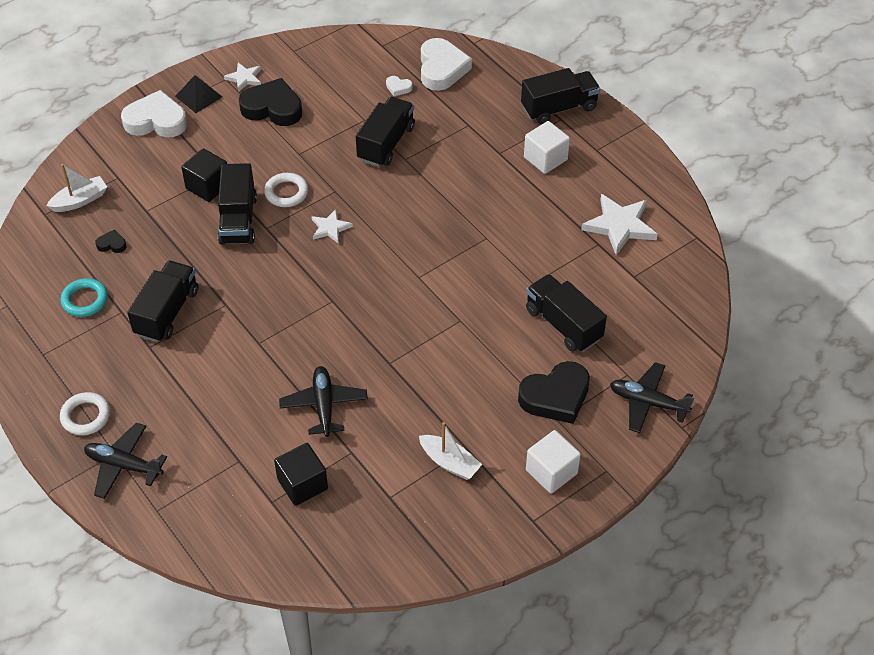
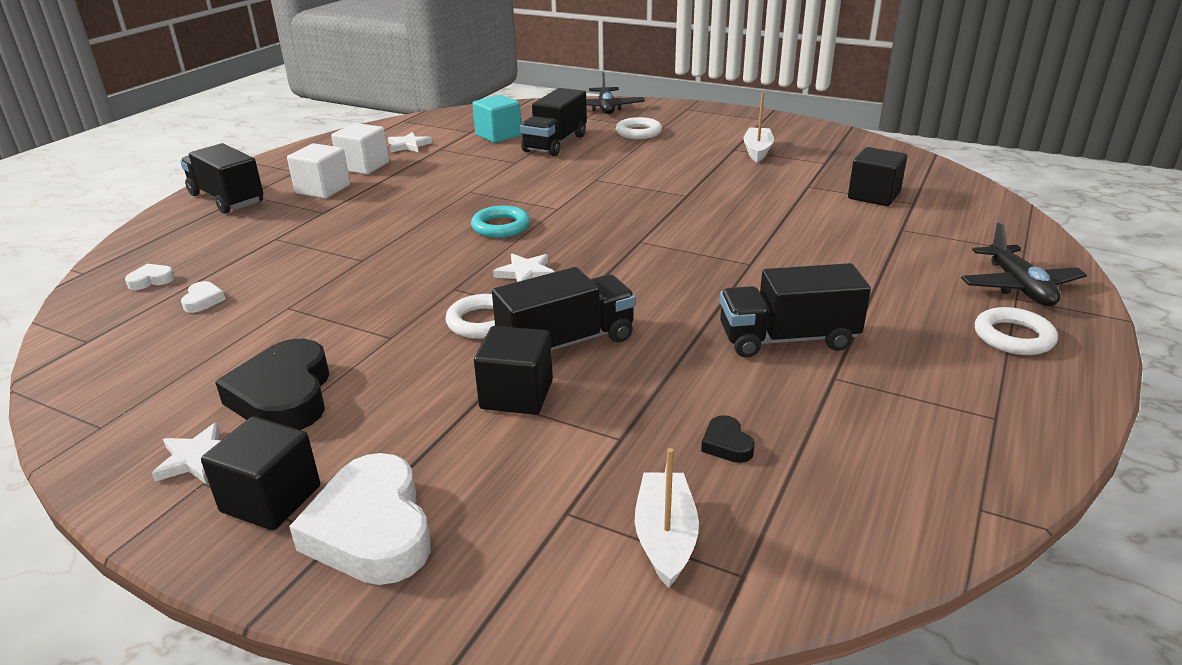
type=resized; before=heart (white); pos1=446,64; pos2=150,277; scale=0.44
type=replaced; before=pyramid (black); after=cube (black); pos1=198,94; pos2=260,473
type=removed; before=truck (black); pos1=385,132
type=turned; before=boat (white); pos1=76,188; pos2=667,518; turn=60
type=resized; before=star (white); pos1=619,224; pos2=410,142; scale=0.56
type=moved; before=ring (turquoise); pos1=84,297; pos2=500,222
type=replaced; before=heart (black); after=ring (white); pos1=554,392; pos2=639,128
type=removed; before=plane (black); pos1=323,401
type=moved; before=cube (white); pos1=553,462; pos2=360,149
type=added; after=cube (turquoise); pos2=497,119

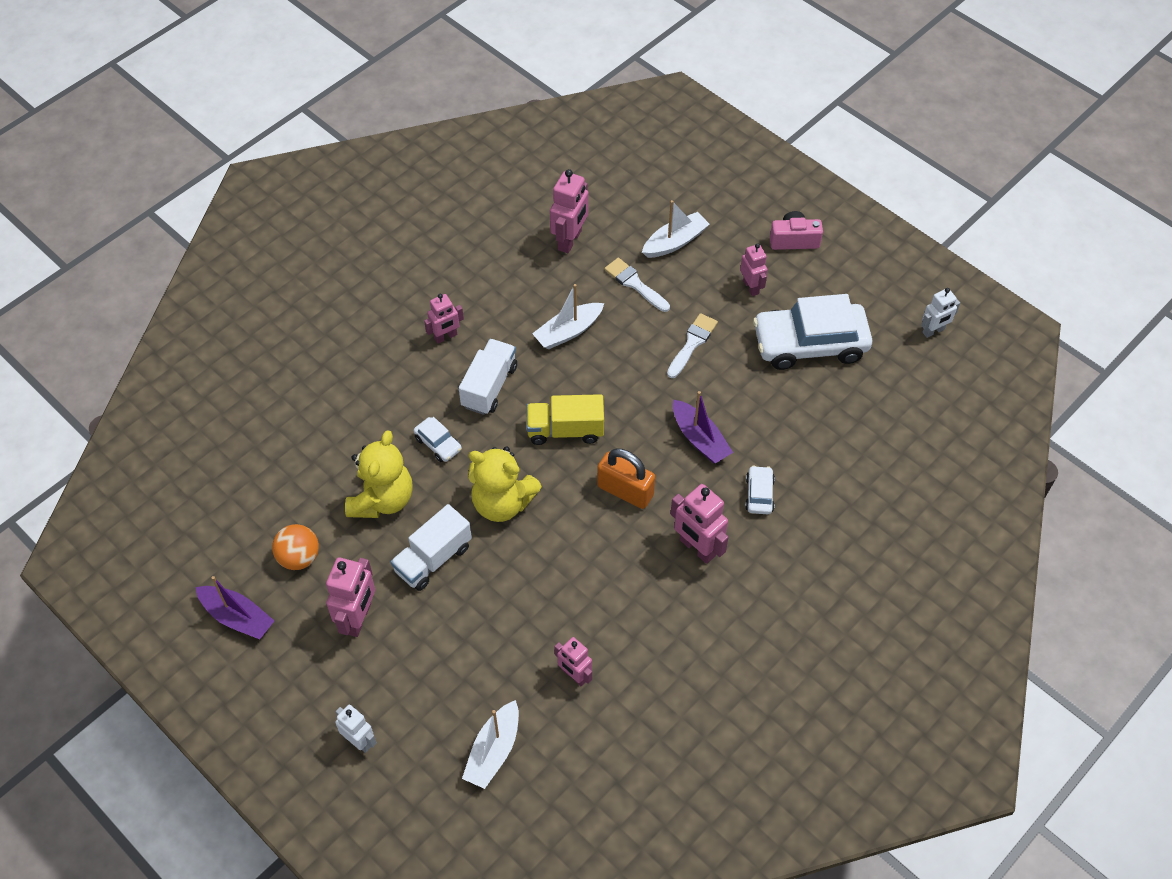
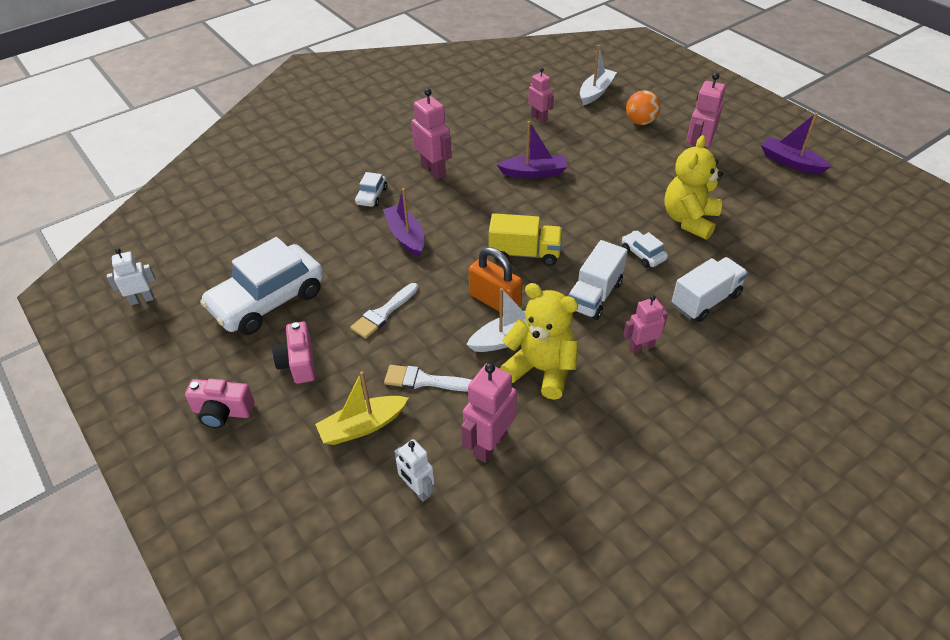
type=recoloured; before=boat (white); after=boat (yellow); pos1=676,229; pos2=361,408
type=replaced; before=robot (pink); after=camera (pink); pos1=753,269; pos2=293,352
type=turned; before=brush (white); pos1=637,285; pos2=428,378; turn=135
type=turned; before=car (white); pos1=812,332; pos2=262,286; turn=135
type=moved; before=teddy bear (yellow); pos1=505,484; pos2=539,341
type=moved; before=padlock (orange); pos1=626,478; pos2=495,279
type=moved; before=truck (white); pos1=431,547; pos2=710,289
type=moved; before=ball (orange); pos1=295,547; pos2=643,107
type=moved; before=robot (white); pos1=356,729; pos2=414,470
type=added; after=boat (purple); pos2=531,149

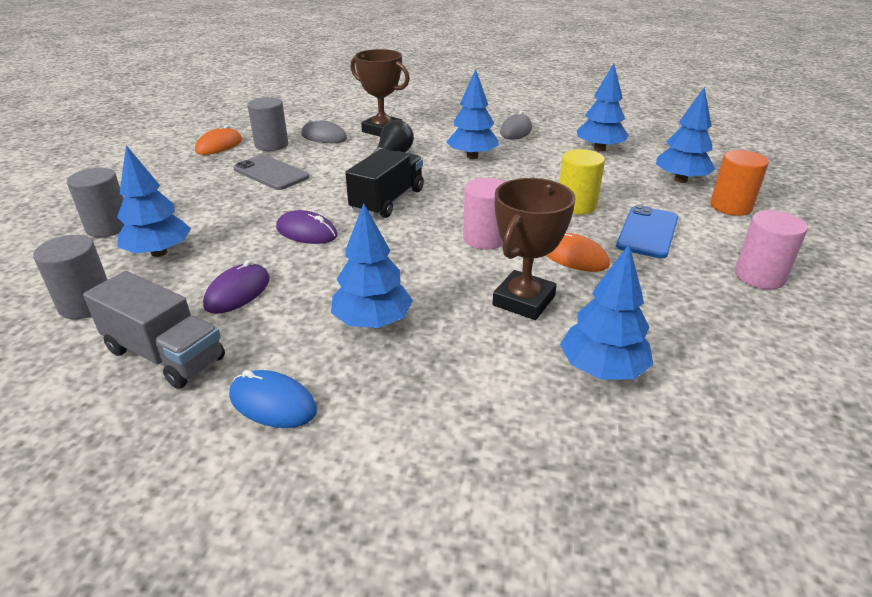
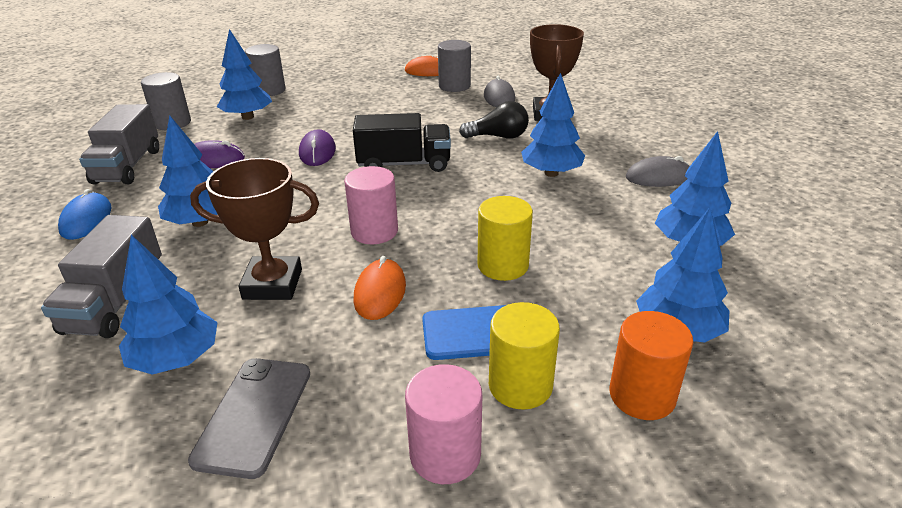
type=moved; before=phone (grey); pos1=271,172; pos2=249,418
type=added; after=truck (grey); pos2=101,276
type=added; after=cylinder (yellow); pos2=524,356

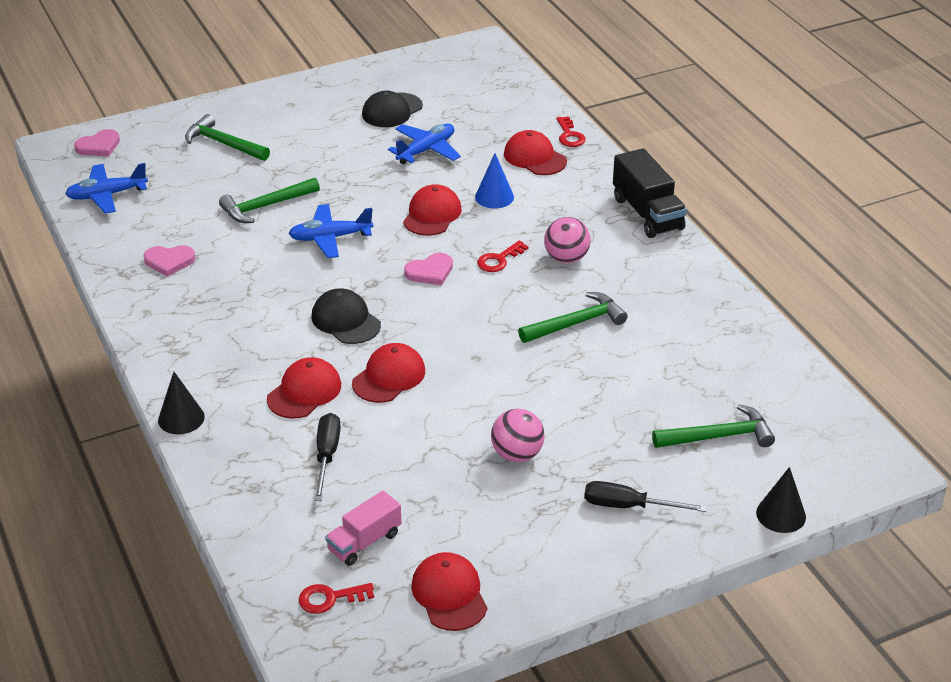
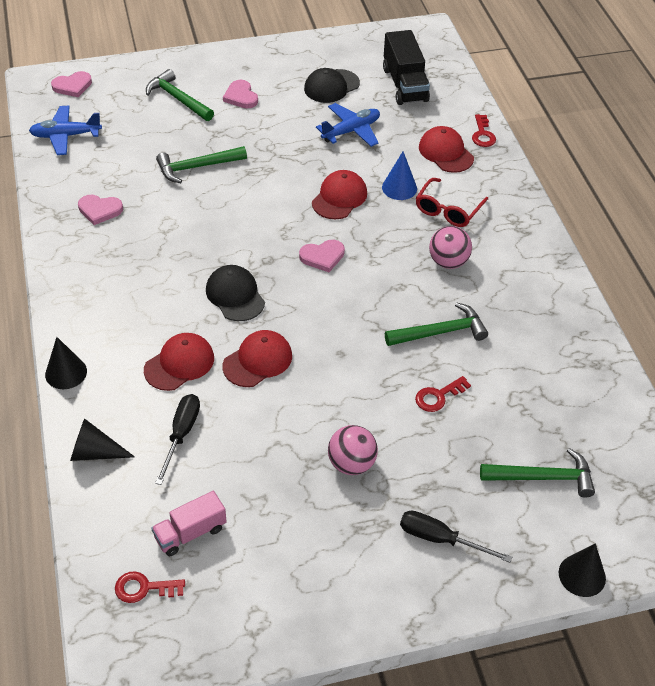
type=moved; before=truck (black); pos1=650,193; pos2=406,67
type=removed; before=plane (blue); pos1=330,231
type=moved; before=key (red); pos1=503,256; pos2=443,394
type=removed; before=cap (red); pos1=449,591
type=added; after=heart (pink); pos2=240,94
type=added; after=glasses (red); pos2=452,202
type=added; after=cone (black); pos2=102,439

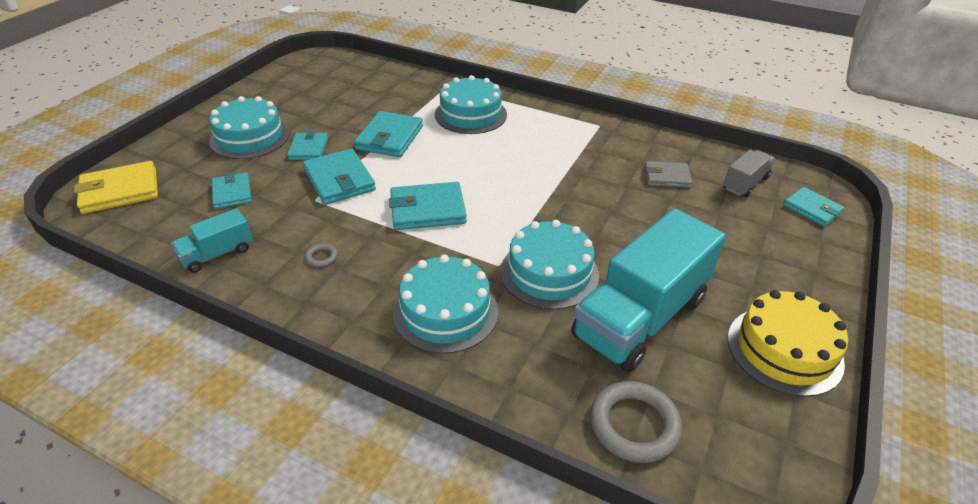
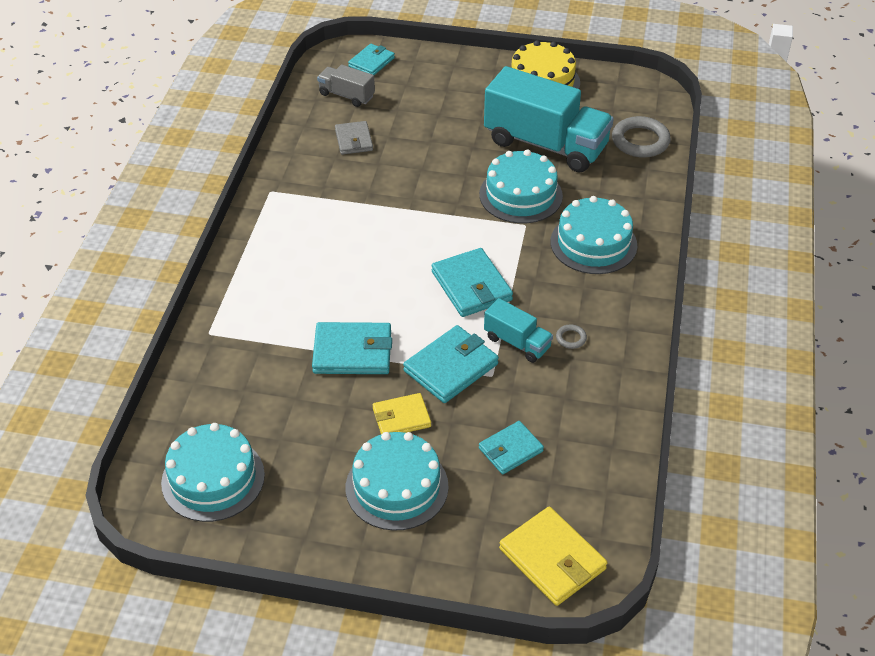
type=moved; before=cake (turquoise); pos1=471,104; pos2=213,472
type=recoloured; before=wallet (turquoise); after=wallet (yellow); pos1=307,145; pos2=402,413
type=moved; before=truck (turquoise); pos1=212,240; pos2=518,330

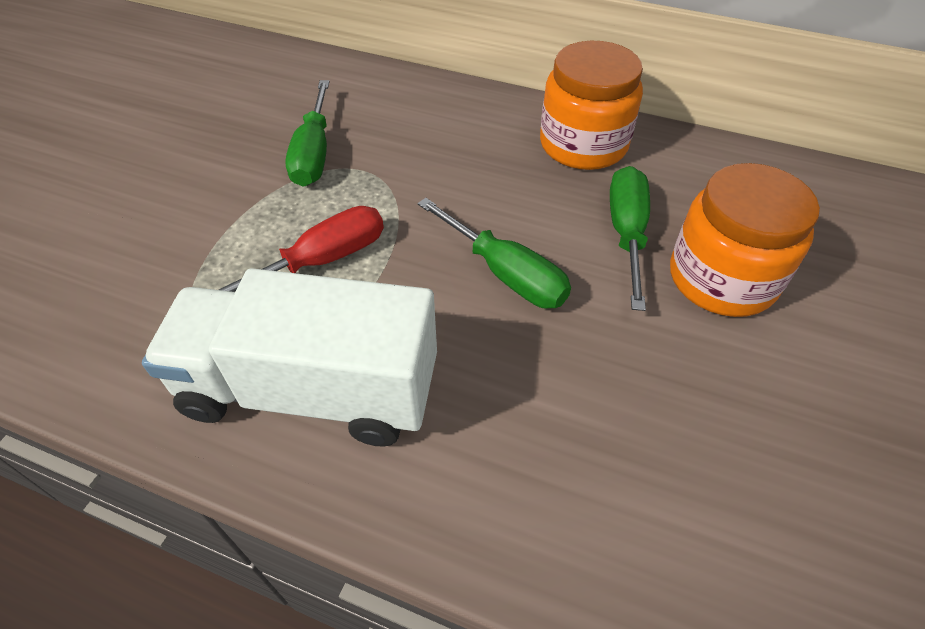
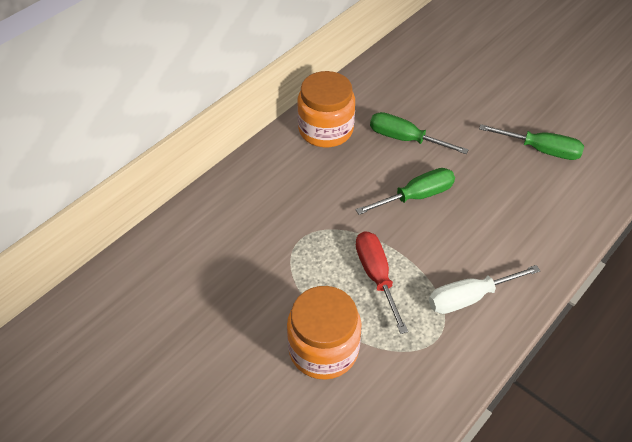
type=moved; before=screwdriver (green); pos1=307,133; pos2=531,142
type=moved; before=jar (orange); pos1=745,240; pos2=324,333
type=replaced; before=truck (white); after=screwdriver (white); pos1=289,357; pos2=484,289

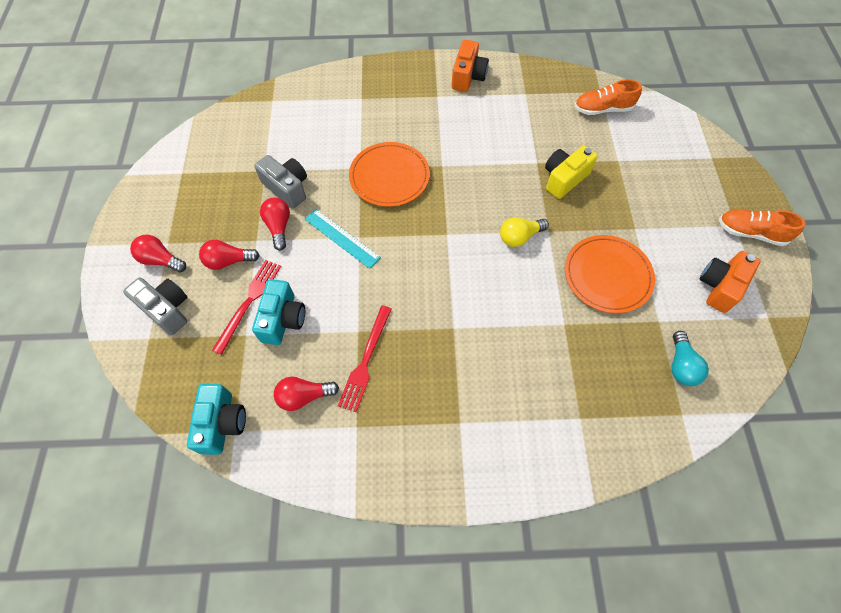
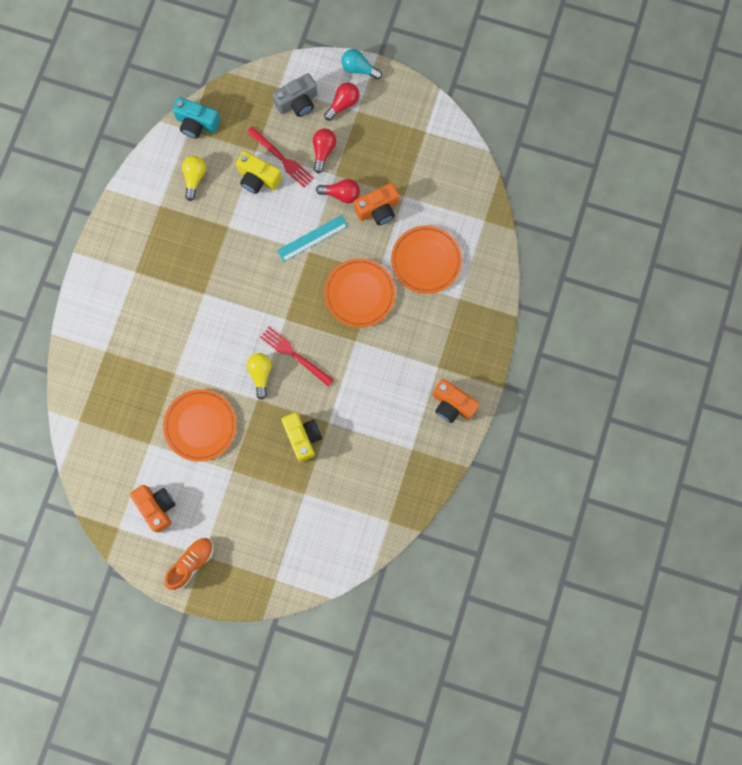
type=removed; before=shoe (orange); pos1=608,97
type=recoloured; before=camera (grey); after=camera (orange); pos1=280,182; pos2=376,204
type=recoloured; before=camera (turquoise); after=camera (yellow); pos1=278,312; pos2=259,172
type=moved; before=fork (red); pos1=365,359; pos2=297,357
type=moved; before=light bulb (turquoise); pos1=690,358; pos2=361,64
type=recoloured; before=light bulb (red); after=light bulb (yellow); pos1=306,394; pos2=194,178
type=added; after=plate (orange); pos2=426,259

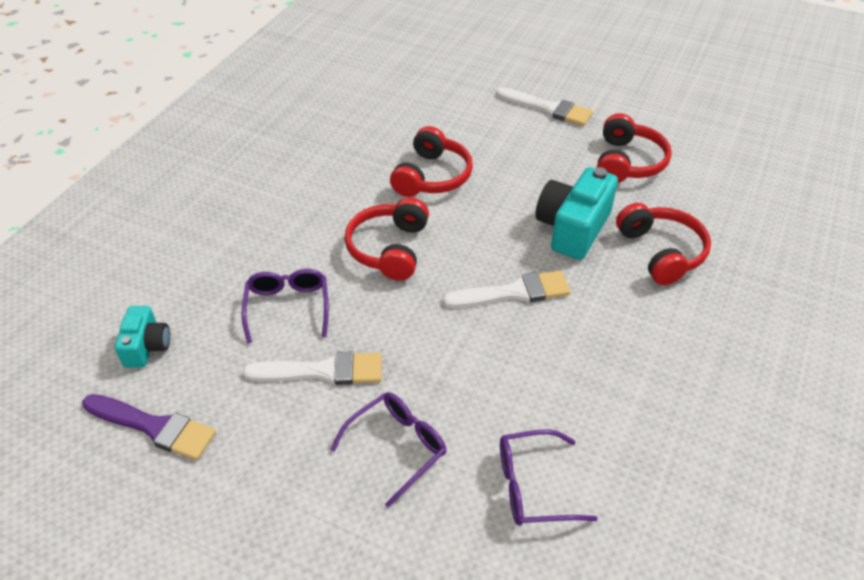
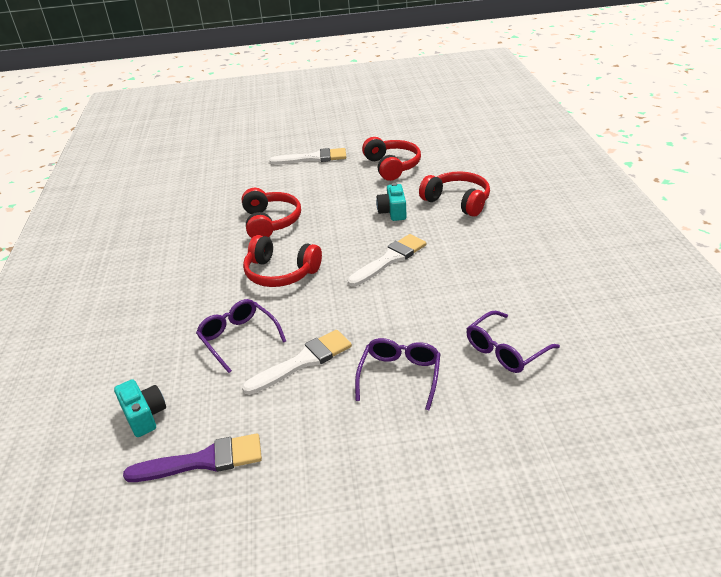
type=resized; before=camera (turquoise); pos1=576,213; pos2=391,202; scale=0.58
type=turned; before=headphones (red); pos1=386,239; pos2=282,261; turn=-45

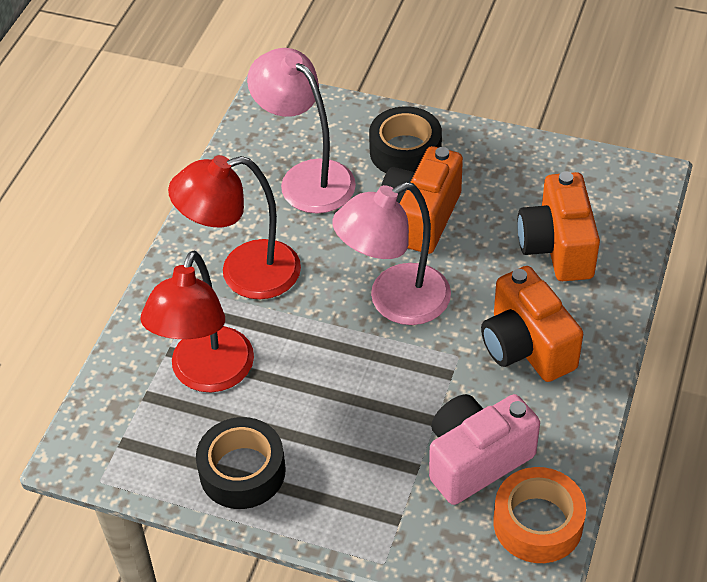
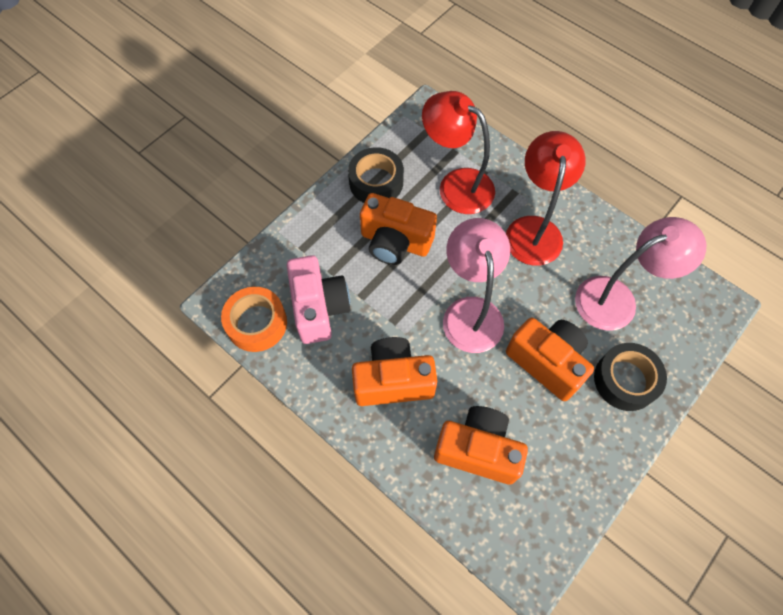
type=added; after=camera (orange); pos2=398,229

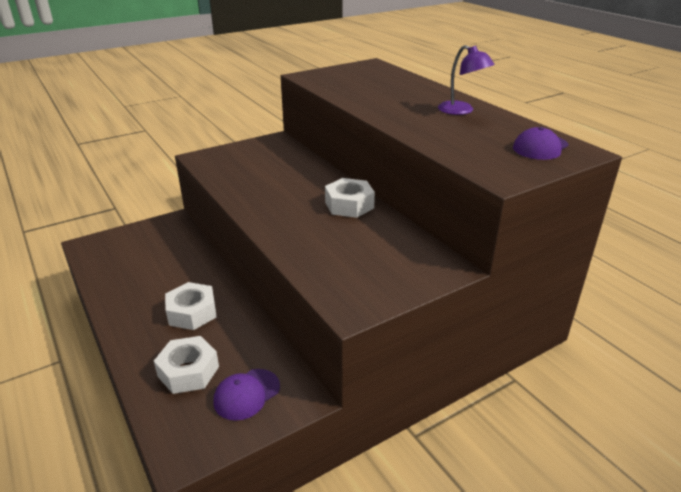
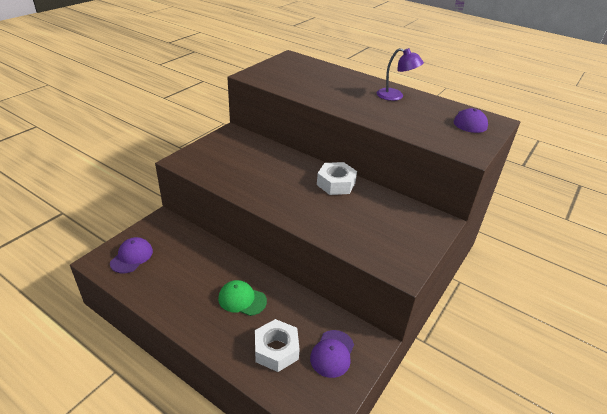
type=replaced; before=nut (white); after=cap (green); pos1=191,306; pos2=242,298
type=added; after=cap (purple); pos2=131,255

